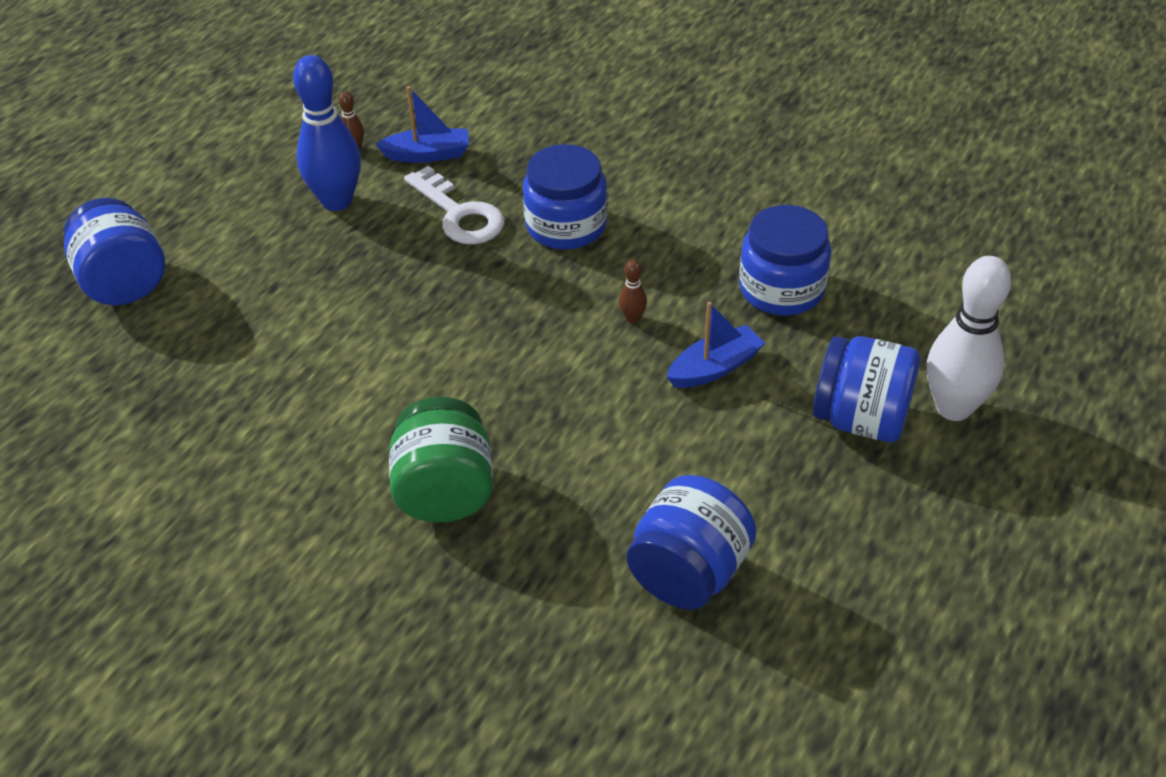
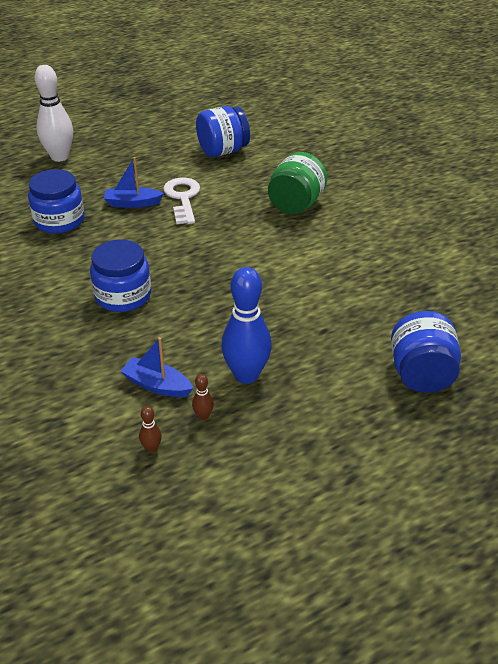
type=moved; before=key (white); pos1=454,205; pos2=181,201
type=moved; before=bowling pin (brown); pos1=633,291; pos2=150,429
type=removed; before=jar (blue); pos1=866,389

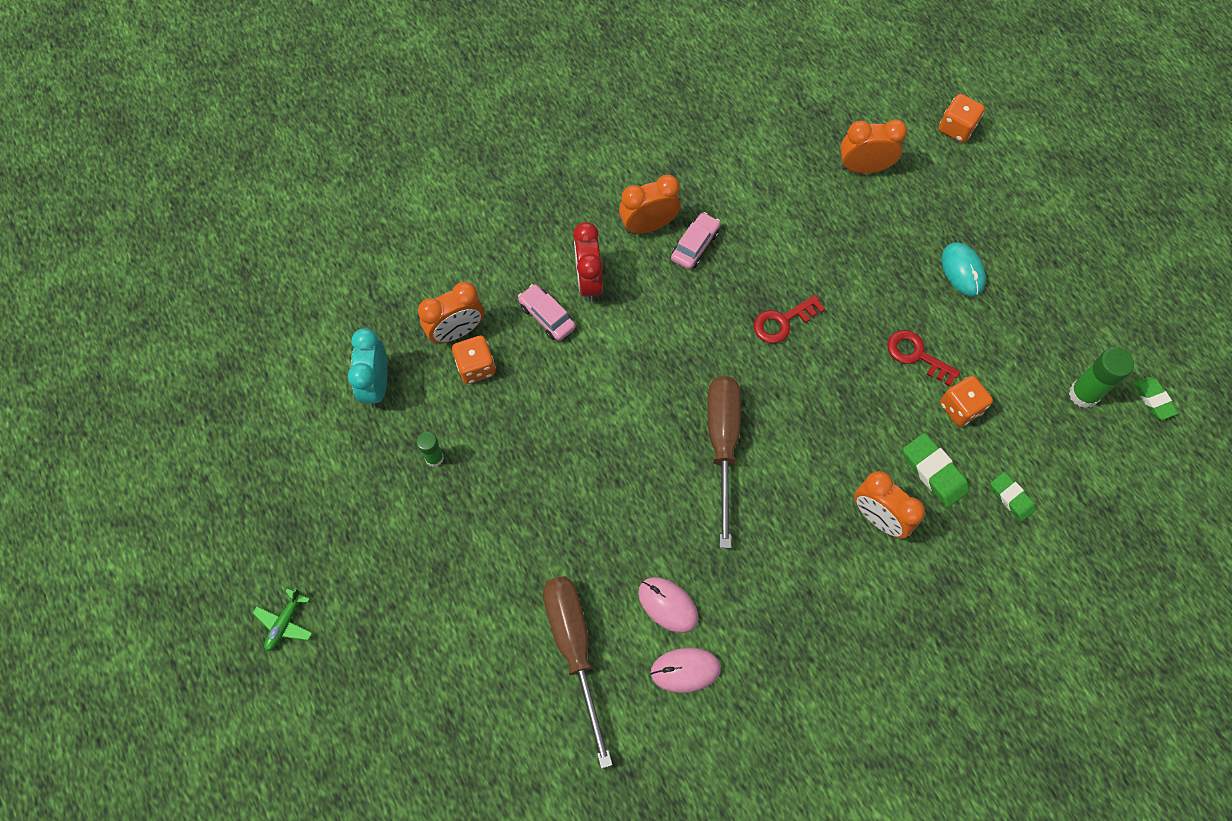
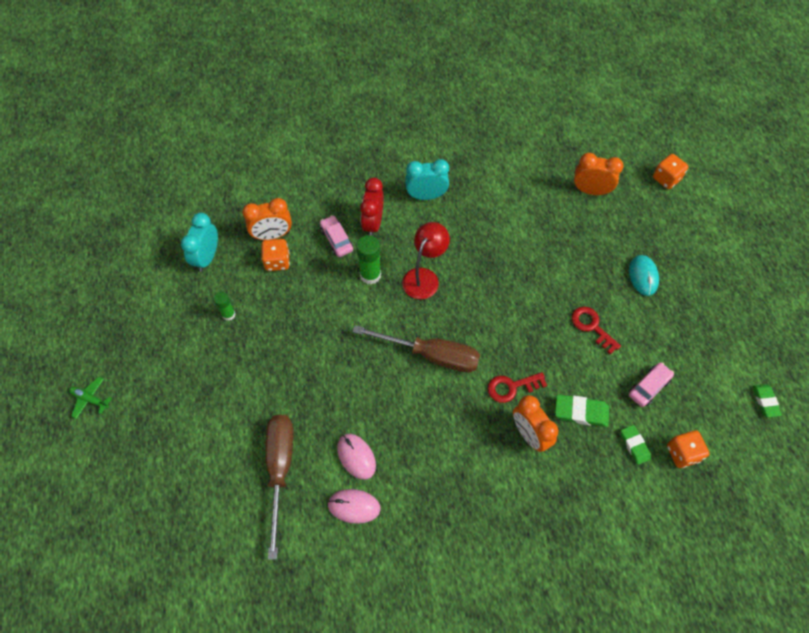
type=recoloured; before=clock (orange); after=clock (turquoise); pos1=650,204; pos2=427,179
type=moved; before=car (pink); pos1=695,241; pos2=651,384
type=moved; before=key (red); pos1=789,319; pos2=517,387
type=moved; before=glue stick (green); pos1=1101,377; pos2=368,259
type=turned; before=screwdriver (brown); pos1=724,462; pos2=416,348; turn=90
type=moved; before=dice (orange); pos1=966,401; pos2=688,449
type=turned; before=eraser (green); pos1=936,470; pos2=582,410; turn=-60
type=turned; before=plane (green); pos1=283,619; pos2=90,398; turn=75
type=added; after=lamp (red); pos2=426,260

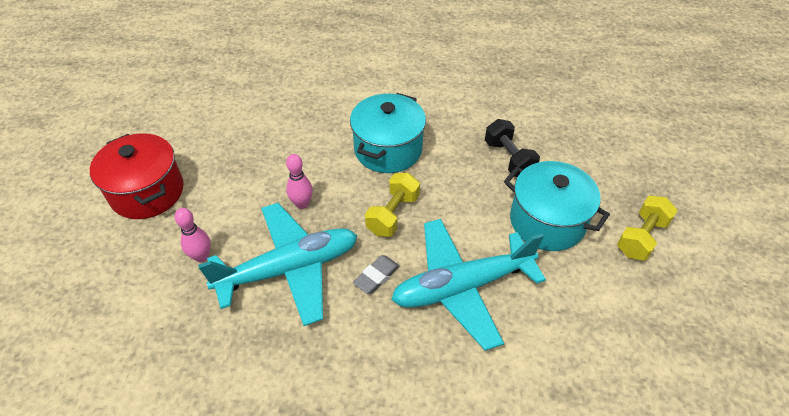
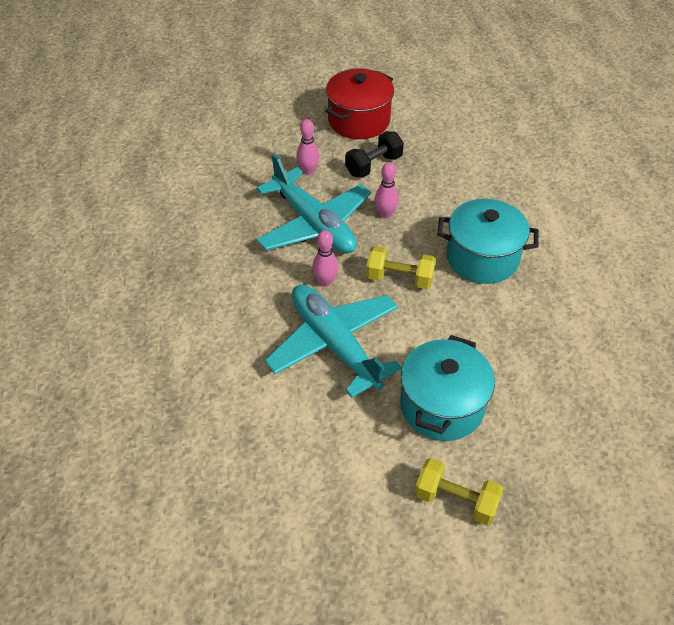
type=moved; before=dumbbell (black); pos1=512,148; pos2=374,154
type=replaced; before=eraser (grey); after=bowling pin (pink); pos1=376,274; pos2=325,258

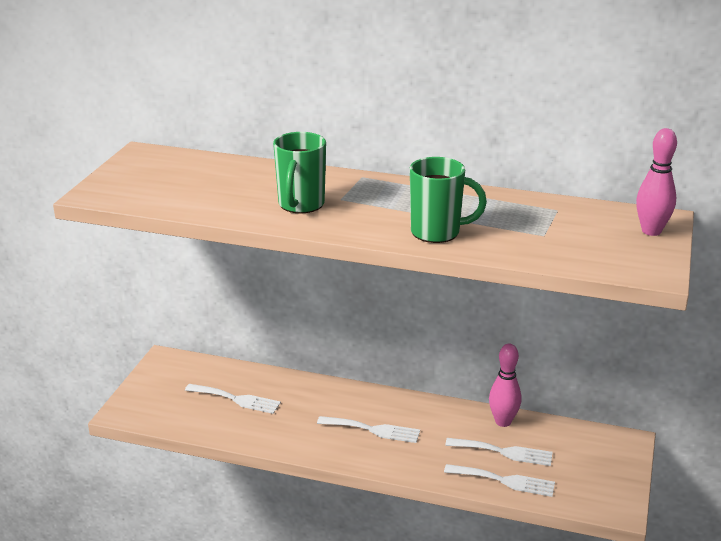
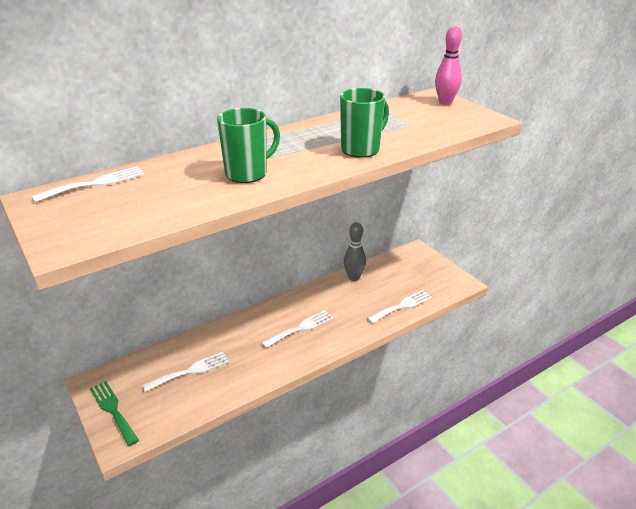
type=turned; before=mug (green); pos1=299,172; pos2=248,145; turn=-90
type=recoloured; before=bowling pin (pink); after=bowling pin (grey); pos1=505,385; pos2=355,251
type=moved; before=fork (white); pos1=499,452; pos2=88,184
type=added; after=fork (green); pos2=114,413

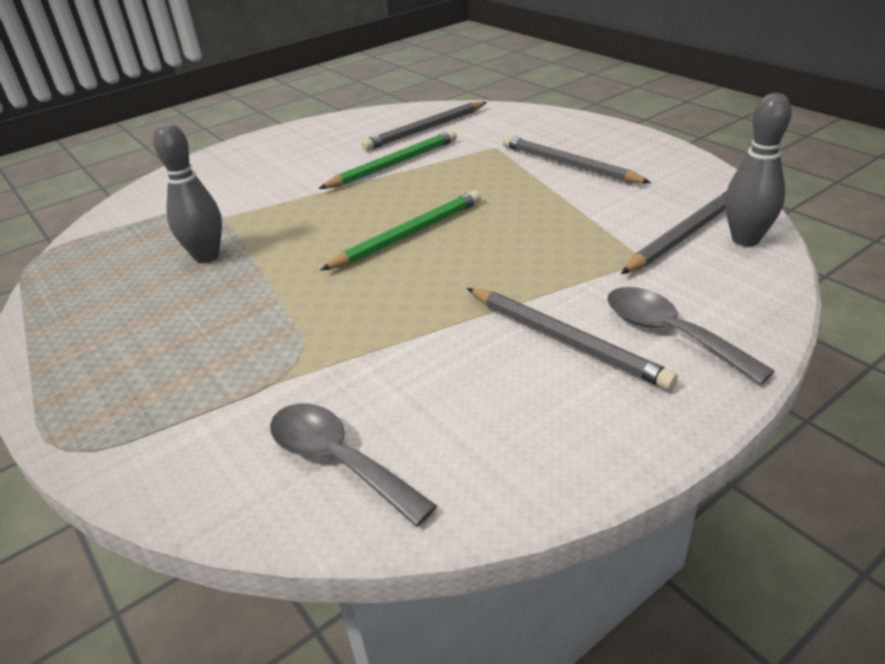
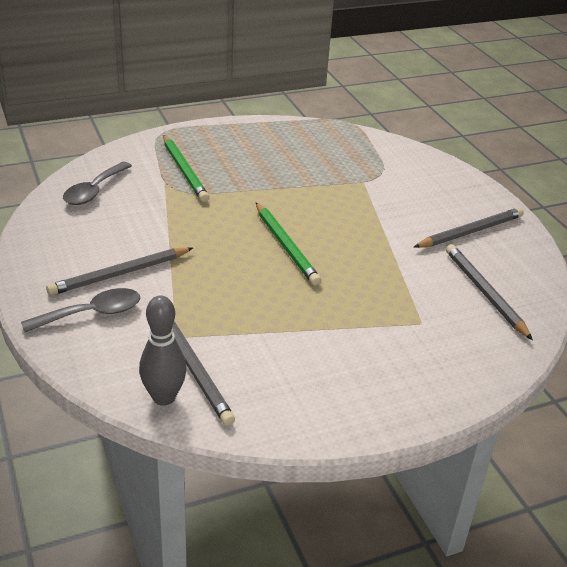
type=removed; before=bowling pin (grey); pos1=187,193
type=moved; before=pencil (green); pos1=388,159; pos2=186,168
type=moved; before=pencil (grey); pos1=576,159; pos2=469,227
type=turned; before=spoon (grey); pos1=353,465; pos2=97,183; turn=150

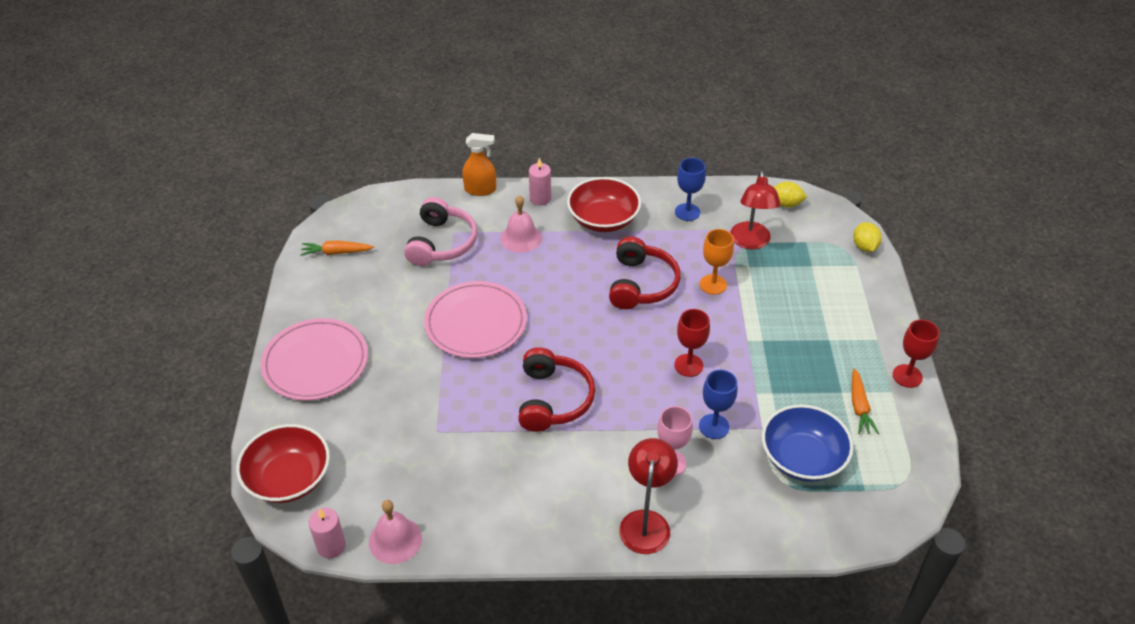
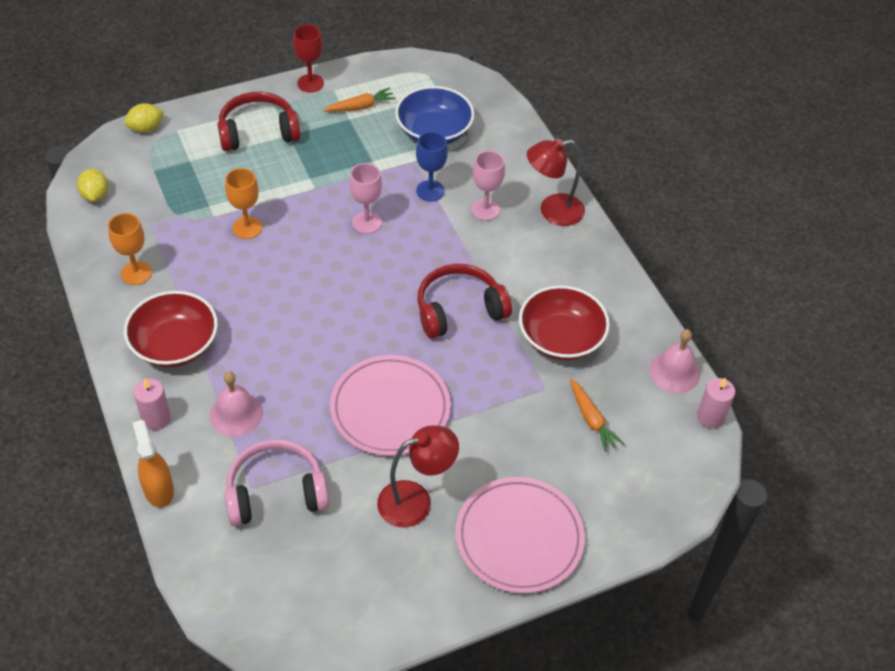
type=recoloured; before=goblet (blue); after=goblet (orange); pos1=690,189; pos2=130,249
type=moved; before=lamp (red); pos1=755,210; pos2=418,476
type=moved; before=headphones (red); pos1=645,273; pos2=259,121
type=moved; before=carrot (orange); pos1=337,248; pos2=597,415
type=recoloured; before=goblet (red); after=goblet (pink); pos1=692,343; pos2=365,198
type=moved; before=bowl (red); pos1=283,463; pos2=564,322

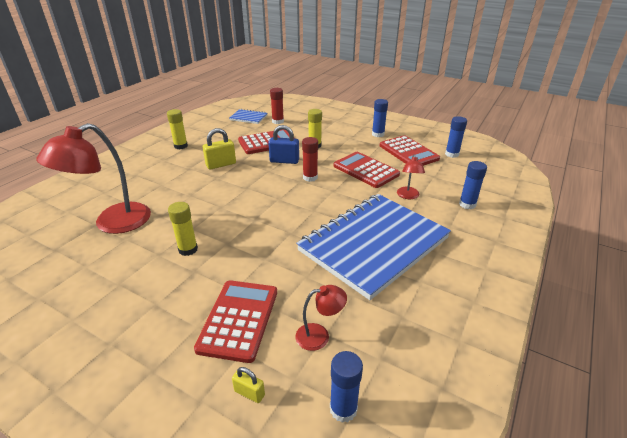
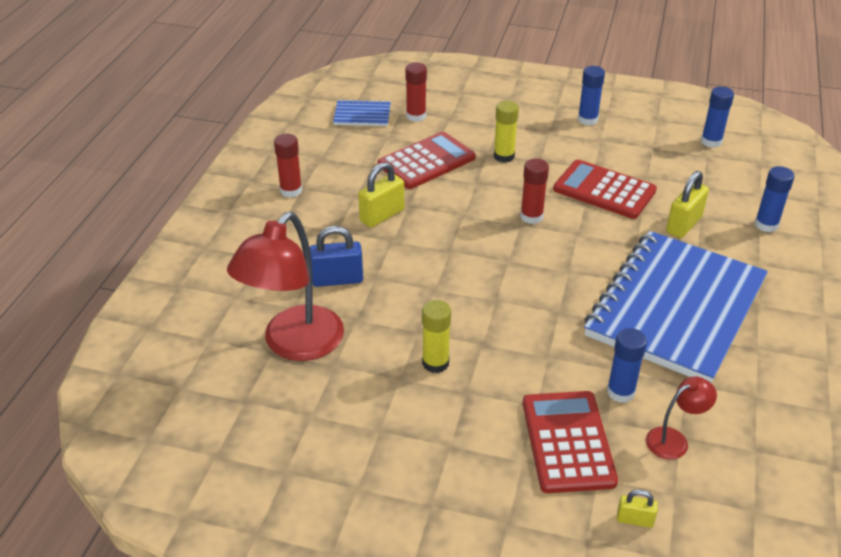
type=recoloured; before=glue stick (yellow); after=glue stick (red); pos1=177,129; pos2=288,166
type=moved; before=padlock (blue); pos1=283,144; pos2=336,256
type=removed; before=calculator (red); pos1=410,150
type=replaced; before=lamp (red); after=padlock (yellow); pos1=411,176; pos2=687,204
type=moved; before=glue stick (blue); pos1=346,387; pos2=627,365

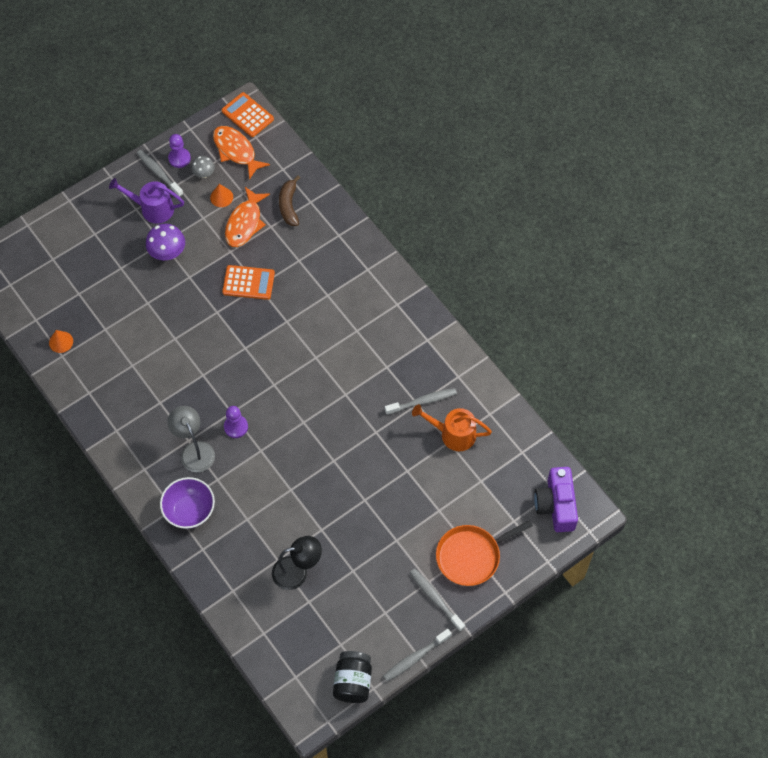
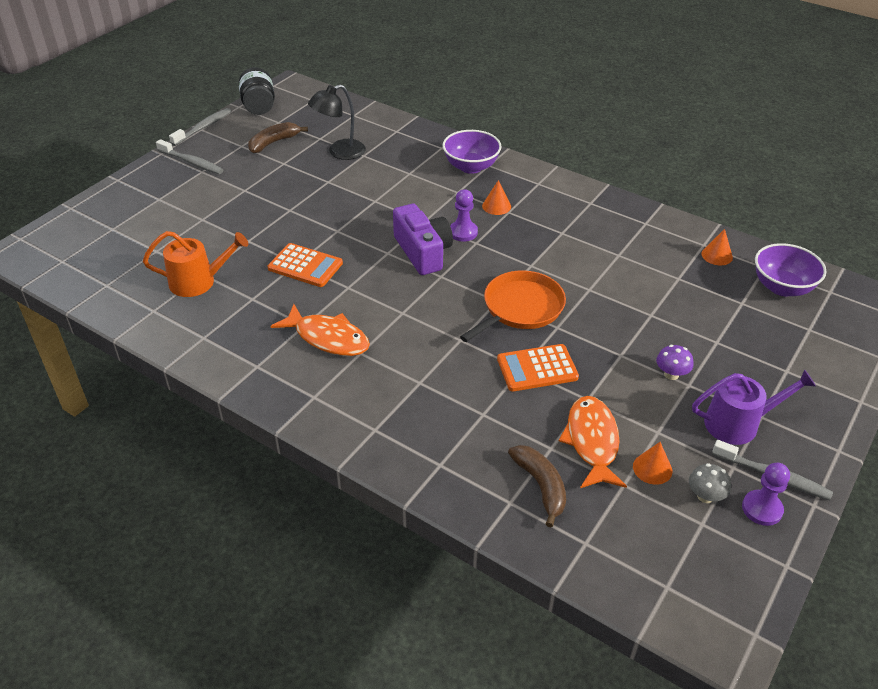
type=moved; before=calculator (orange); pos1=248,114; pos2=305,265
type=moved; before=fish (orange); pos1=241,153; pos2=320,330
type=resized; before=mushroom (purple); pos1=165,242; pos2=675,362; scale=0.61
type=removed; before=toothbrush (grey); pos1=421,401
type=replaced; before=lamp (grey); after=cone (orange); pos1=191,439; pos2=496,197
type=moved; before=camera (purple); pos1=556,499; pos2=423,239
type=moved; before=pan (orange); pos1=484,553; pos2=513,306
type=added; after=banana (brown); pos2=278,137
type=added; after=bowl (purple); pos2=791,269

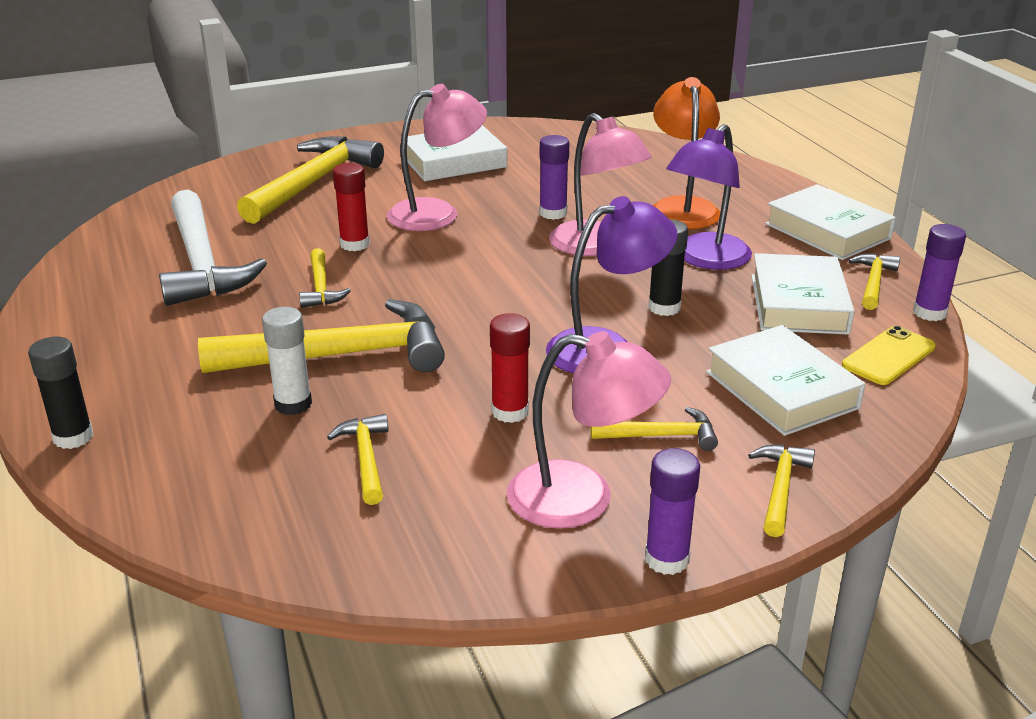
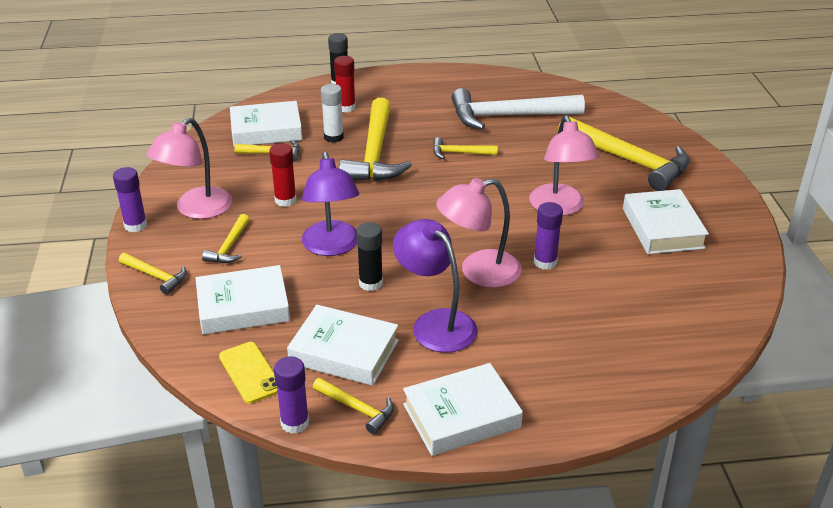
type=removed; before=lamp (orange); pos1=686,153
type=moved; before=glue stick (red); pos1=351,207; pos2=345,84
type=added; after=book (white); pos2=266,124

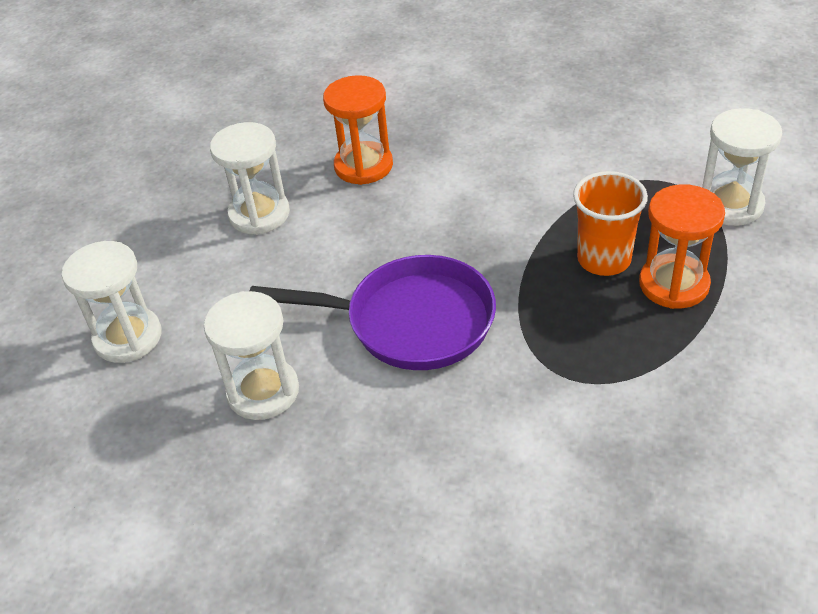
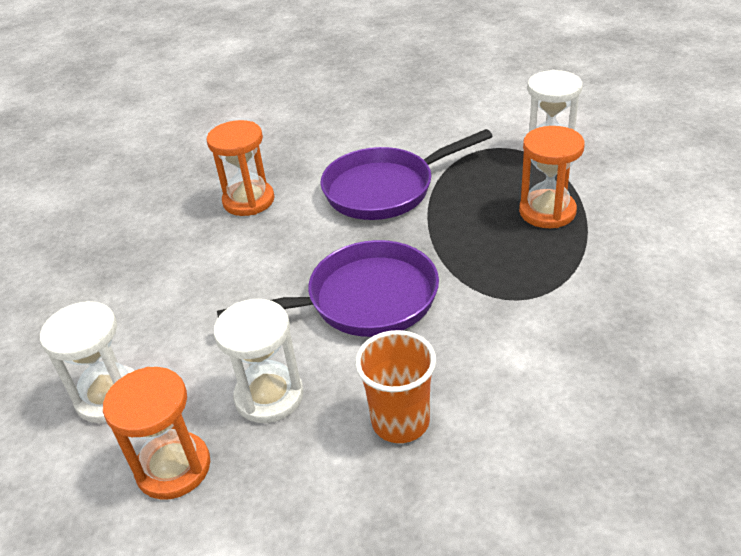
type=removed; before=hourglass (white); pos1=250,178
type=moved; before=cup (orange); pos1=610,223; pos2=395,386
type=added; after=pan (purple); pos2=406,174
type=added; after=hourglass (orange); pos2=156,433

